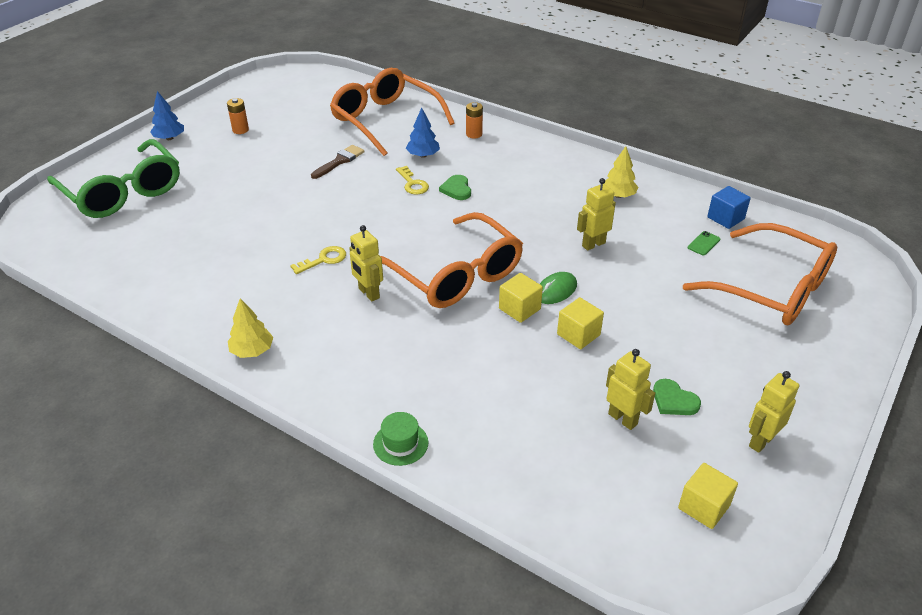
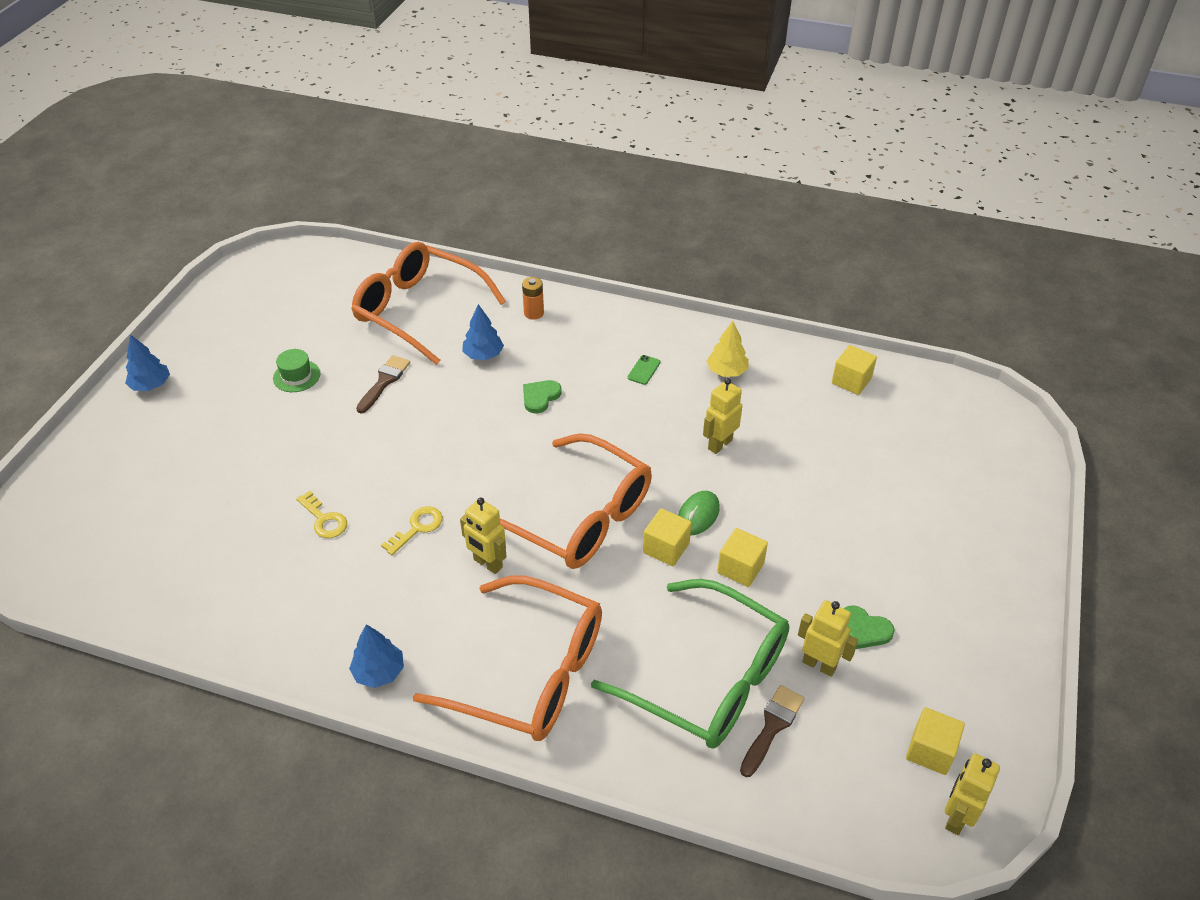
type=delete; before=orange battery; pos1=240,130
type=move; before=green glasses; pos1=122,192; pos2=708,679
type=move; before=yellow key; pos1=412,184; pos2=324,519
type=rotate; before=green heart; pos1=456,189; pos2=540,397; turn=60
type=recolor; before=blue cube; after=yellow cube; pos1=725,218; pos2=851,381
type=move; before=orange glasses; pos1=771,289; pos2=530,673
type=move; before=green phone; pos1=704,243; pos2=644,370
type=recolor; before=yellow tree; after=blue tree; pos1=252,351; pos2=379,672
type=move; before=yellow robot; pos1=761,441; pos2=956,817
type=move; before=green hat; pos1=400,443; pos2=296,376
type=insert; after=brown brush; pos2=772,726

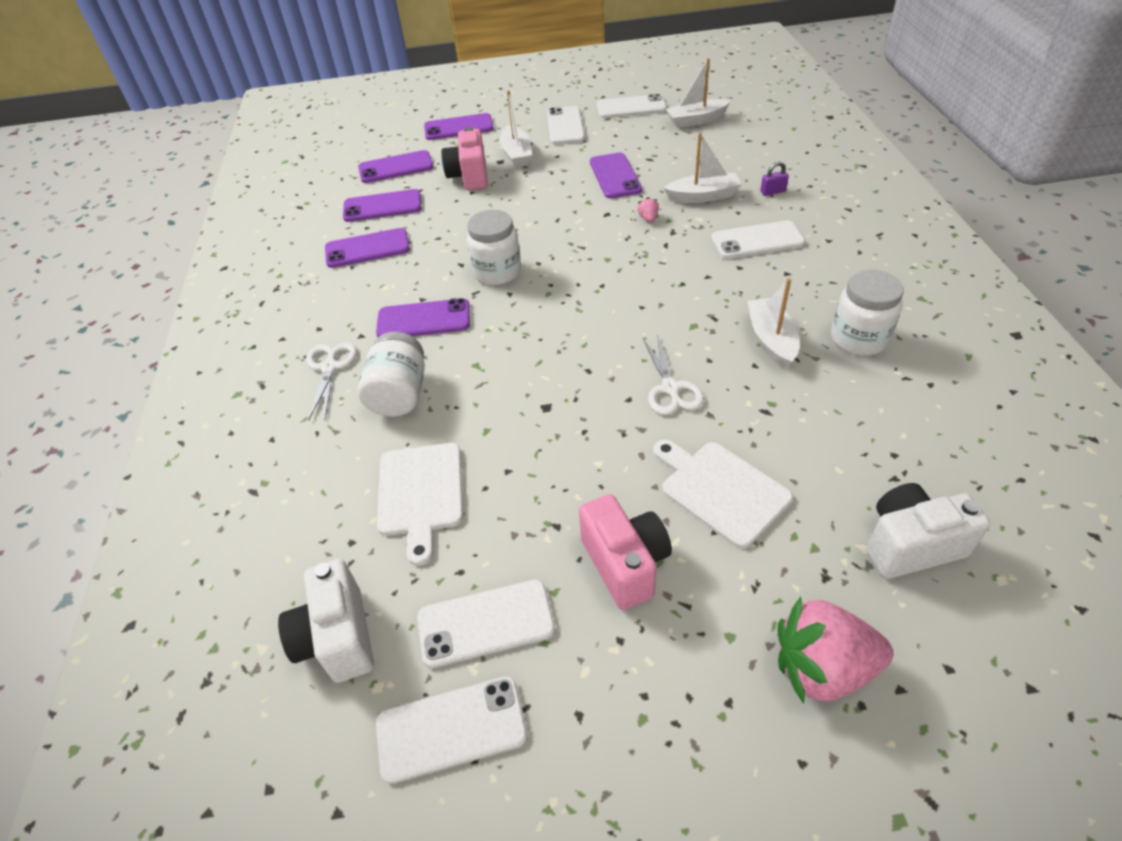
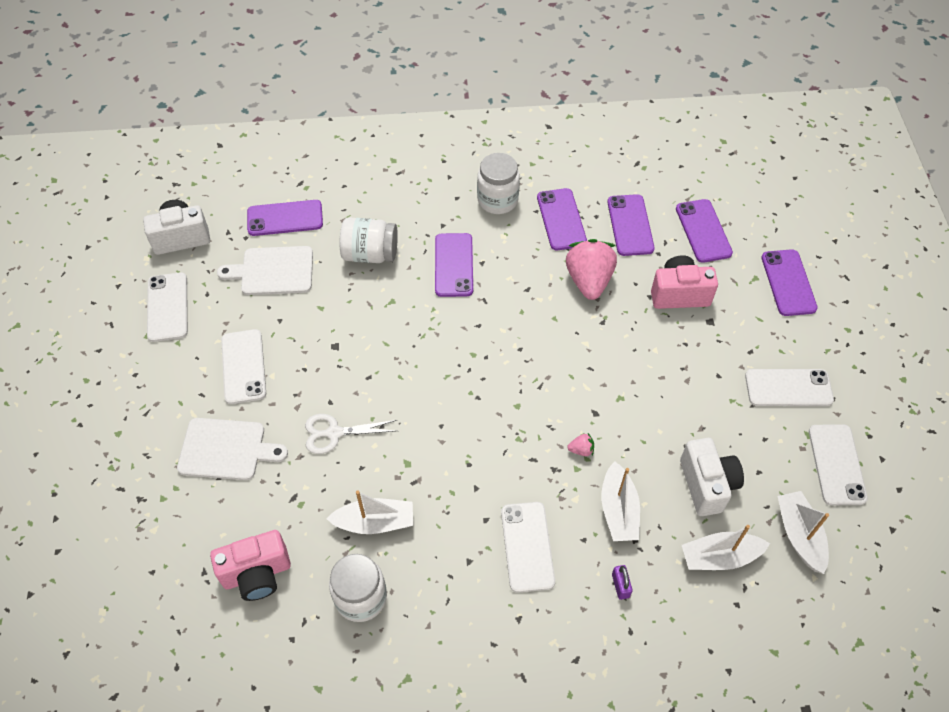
type=move; before=white boat; pos1=516,154; pos2=719,557
type=move; before=purple phone; pos1=615,176; pos2=285,218
type=move; before=white jar; pos1=497,272; pos2=497,200
type=delete; before=white scissors; pos1=329,368
type=rotate; before=white cutting board; pos1=720,490; pos2=226,449; turn=45
type=move; before=white camera; pos1=910,545; pos2=707,485
type=move; before=pink camera; pos1=625,564; pos2=257,574
type=move; before=pink strawberry; pos1=822,668; pos2=589,280
type=move; before=white phone; pos1=451,729; pos2=243,366

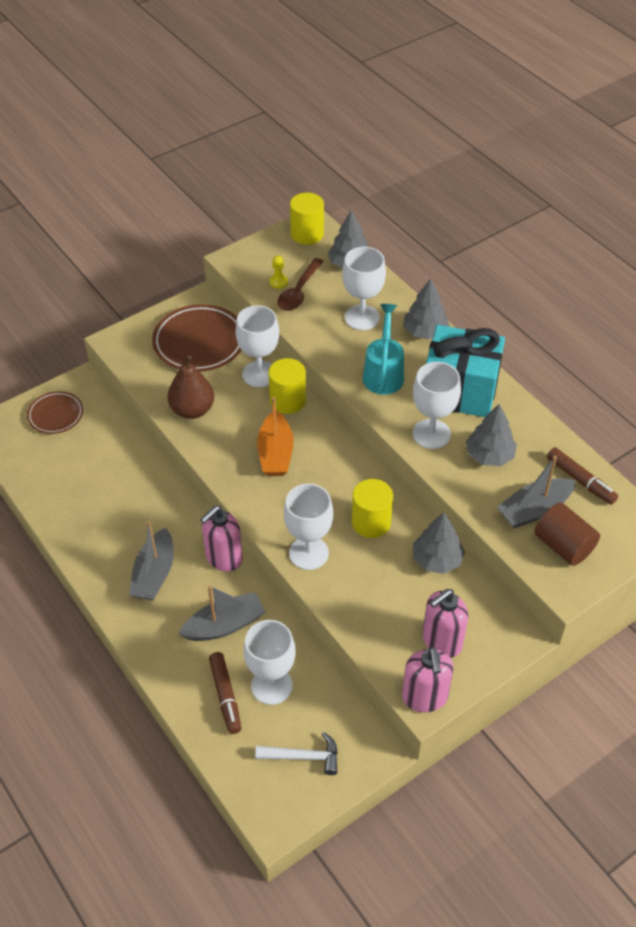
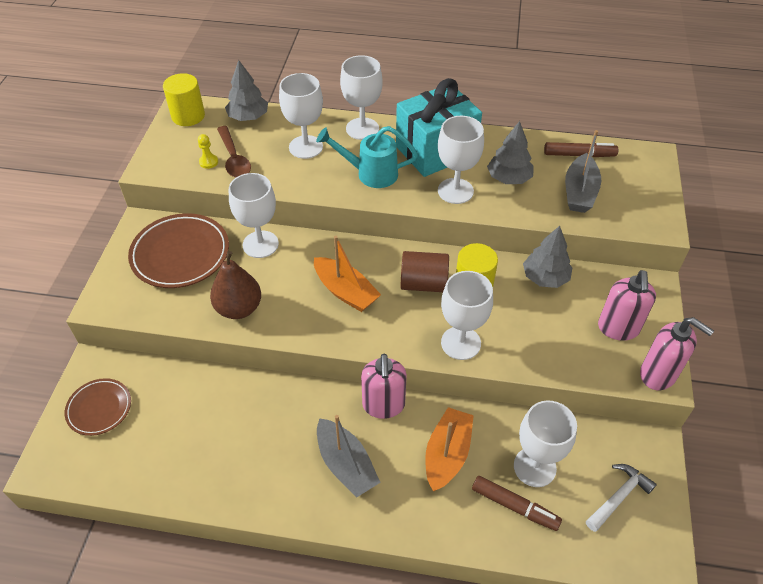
type=replace; before=grey tree; after=white goblet; pos1=425,332; pos2=362,129
type=rotate; before=turquoise watering can; pos1=383,373; pos2=370,173; turn=-45
type=delete; before=yellow cylinder; pos1=287,400
type=move; before=brown cylinder; pos1=563,546; pos2=423,284
type=recolor; before=grey boat; after=orange boat; pos1=224,625; pos2=447,454

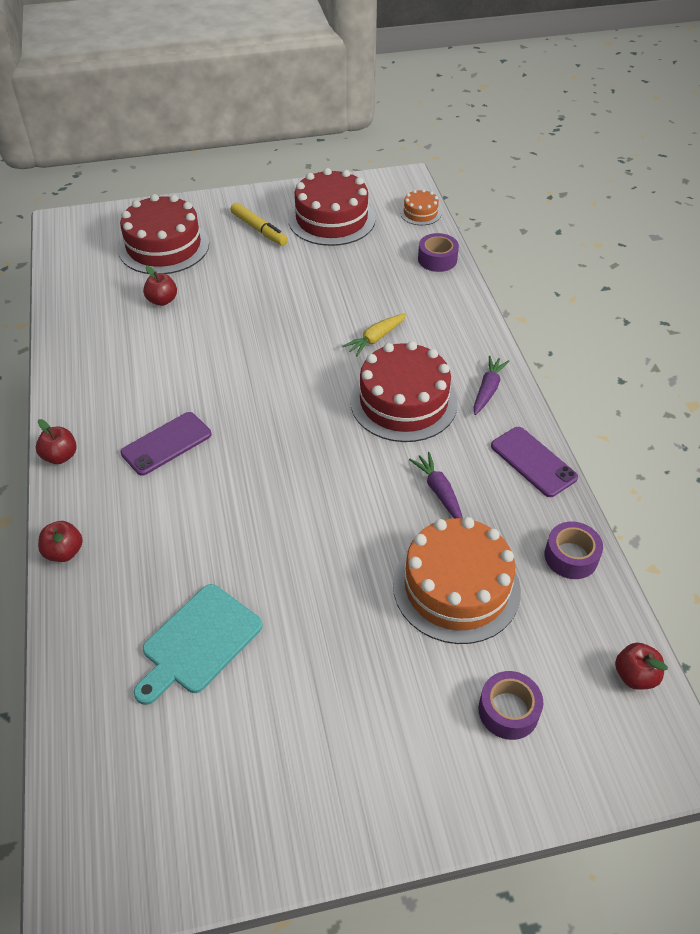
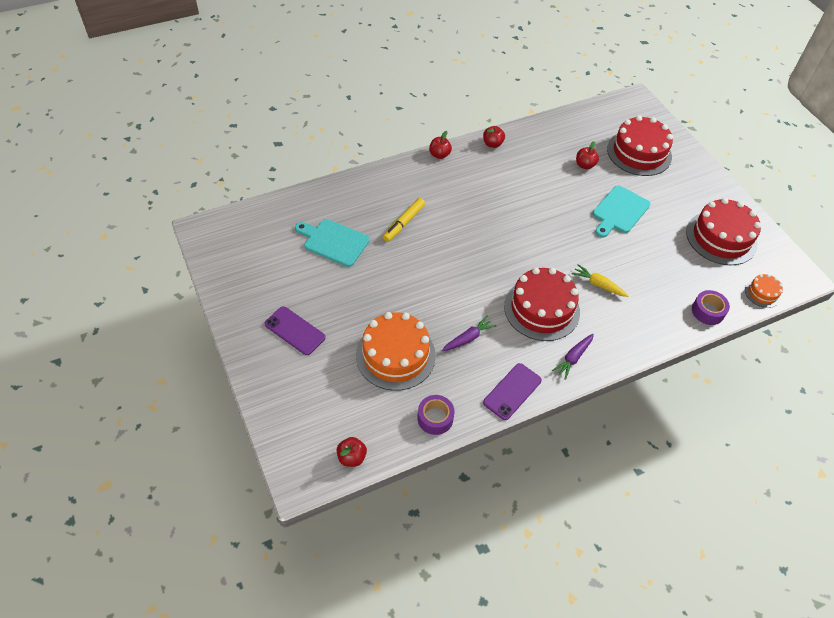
type=move; before=yellow marker; pos1=259,229; pos2=404,223
type=rotate; before=purple carrot; pos1=488,390; pos2=573,358; turn=120
type=move; before=purple phone; pos1=166,443; pos2=295,331
type=move; before=red apple; pos1=64,552; pos2=492,144
type=delete; before=purple tape; pos1=508,710
type=insert; after=turquoise cutting board; pos2=619,211

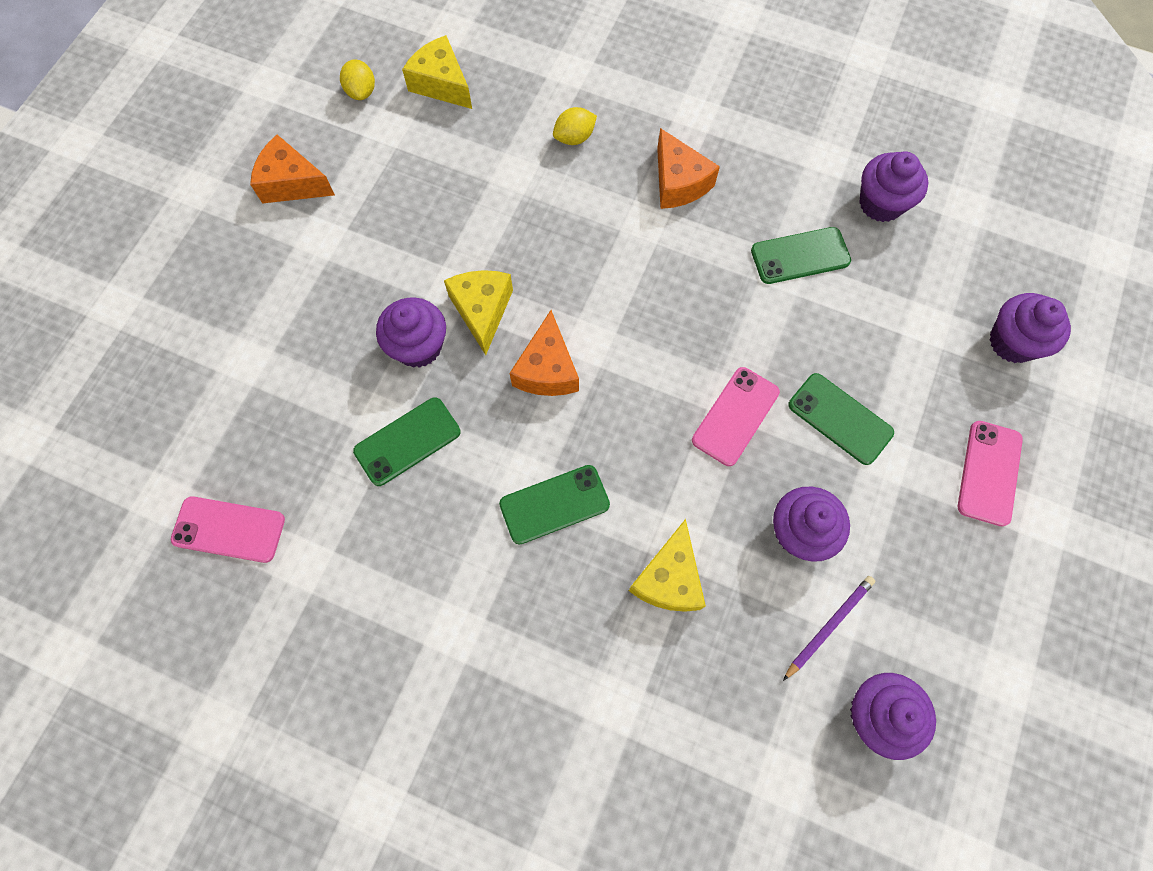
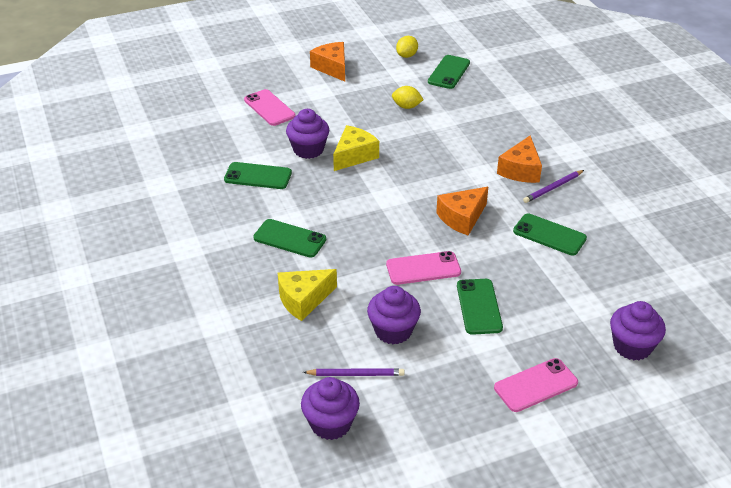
type=replace; before=yellow cheese; after=green phone; pos1=441,84; pos2=449,72
type=move; before=yellow lemon; pos1=574,138; pos2=406,106
type=delete; before=purple cupcake; pos1=881,203
type=move; before=orange cheese; pos1=547,369; pos2=462,218
type=move; before=pink phone; pos1=229,529; pos2=269,108
type=insert; after=purple pencil; pos2=553,188

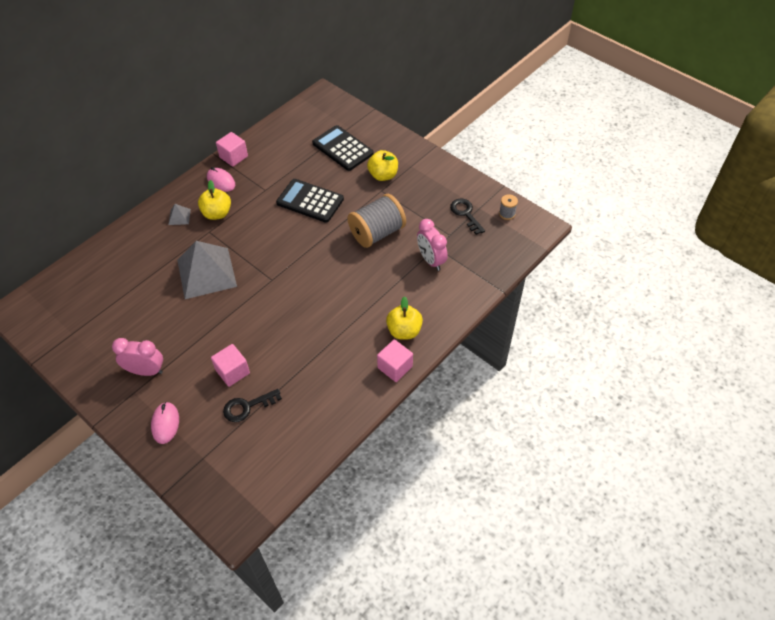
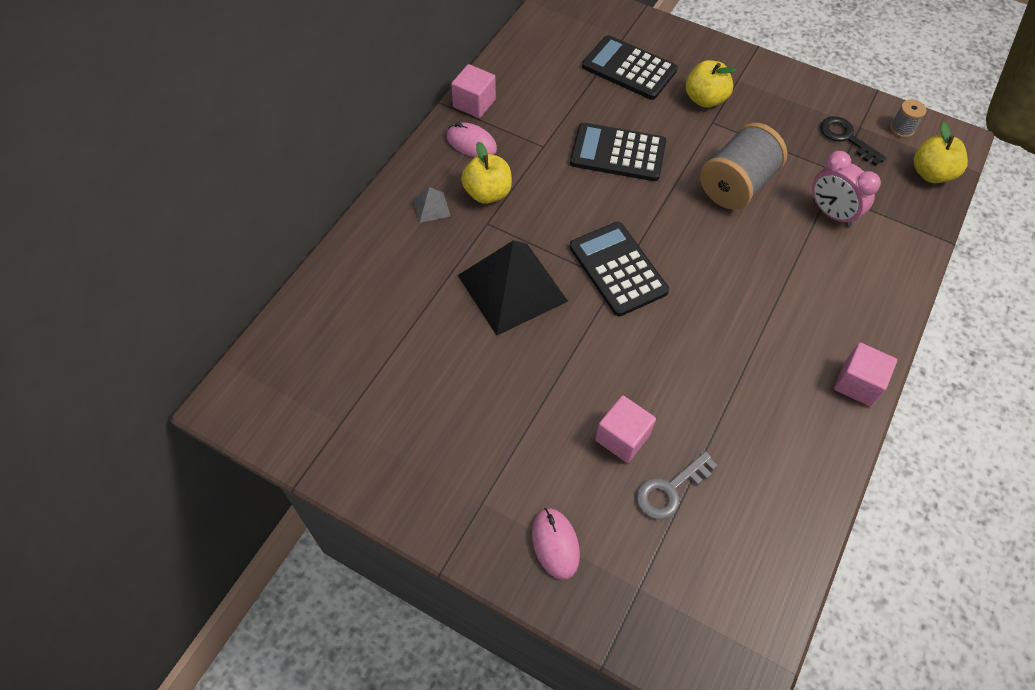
type=recolor; before=grey pyramid; after=black pyramid; pos1=206,273; pos2=512,288
type=move; before=yellow apple; pos1=404,331; pos2=931,174
type=delete; before=pink clock; pos1=146,371
type=recolor; before=black key; after=grey key; pos1=247,407; pos2=670,489
type=insert; after=black calculator; pos2=618,269

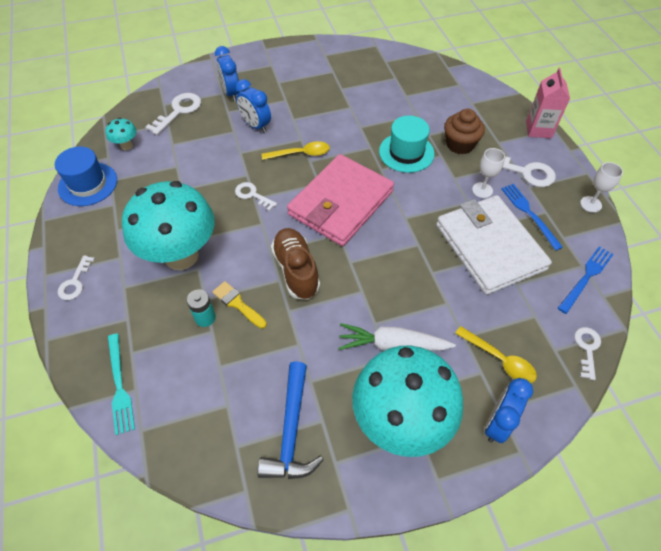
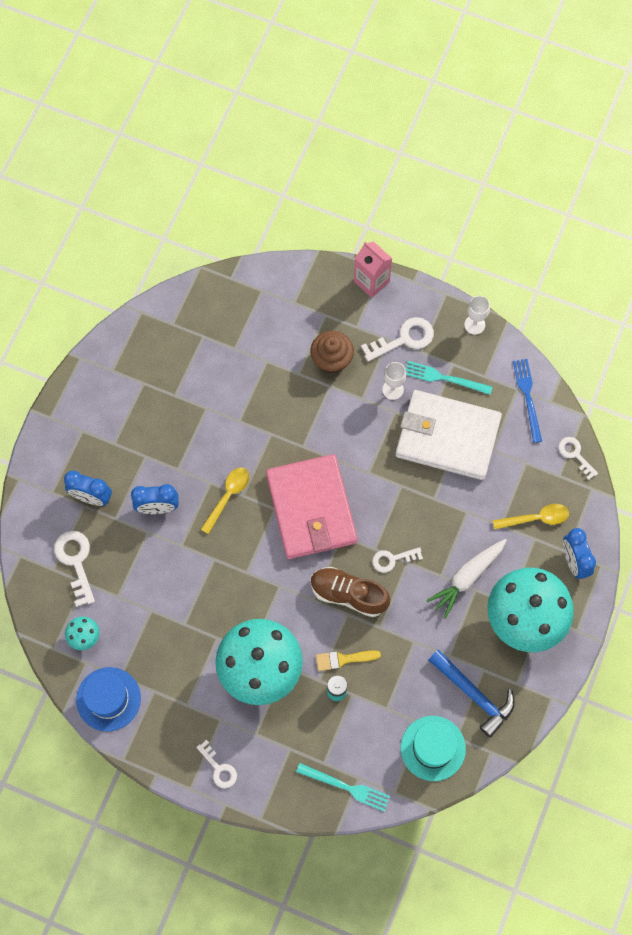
type=move; before=turquoise hat; pos1=406,152; pos2=433,748
type=move; before=white key; pos1=252,195; pos2=392,559
type=recolor; before=blue fork; after=turquoise fork; pos1=529,214; pos2=444,378

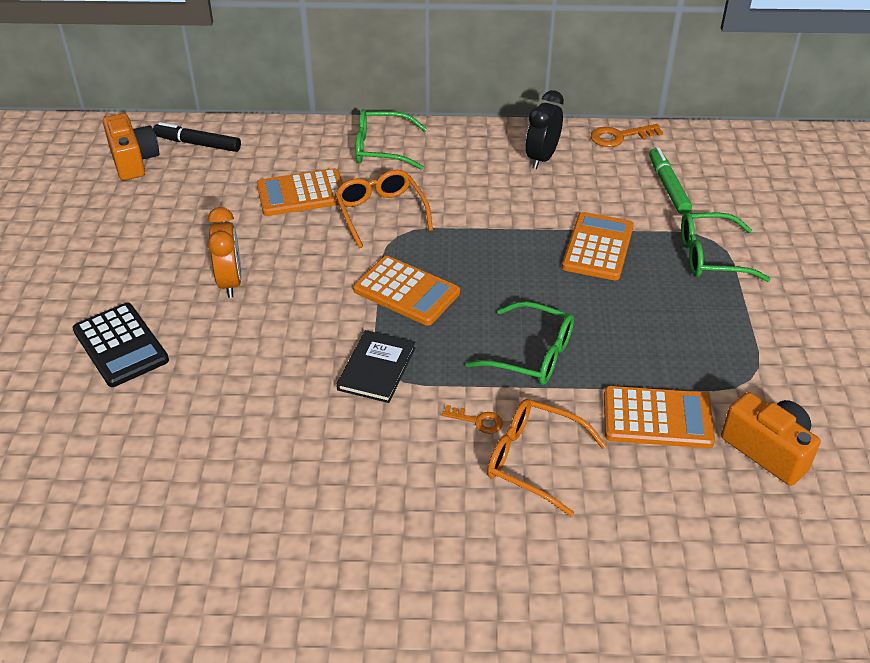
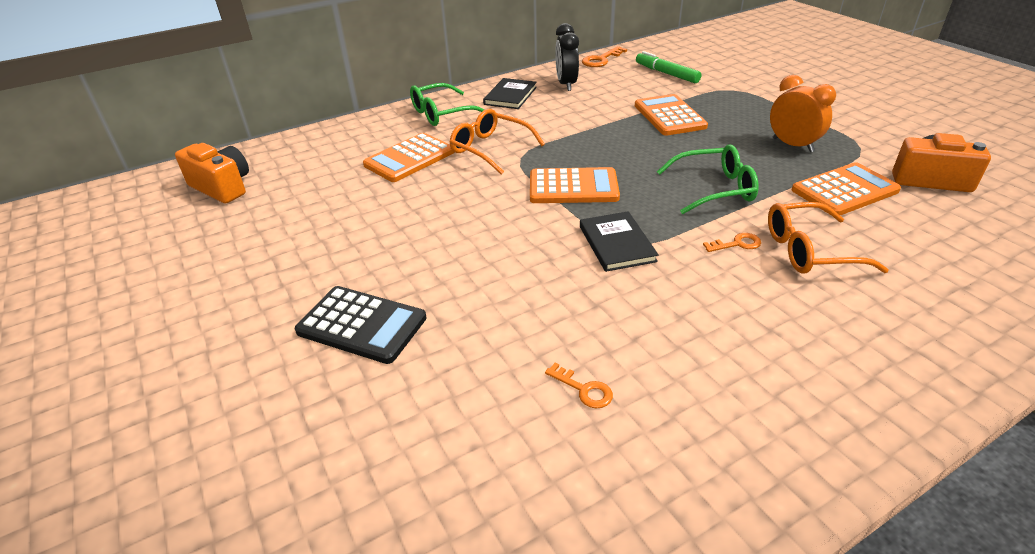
type=delete; before=black marker; pos1=198,144
type=move; before=orange clock; pos1=230,282; pos2=792,145
type=delete; before=green glasses; pos1=712,257
type=insert; after=black book; pos2=510,96
type=insert; after=orange key; pos2=583,389

